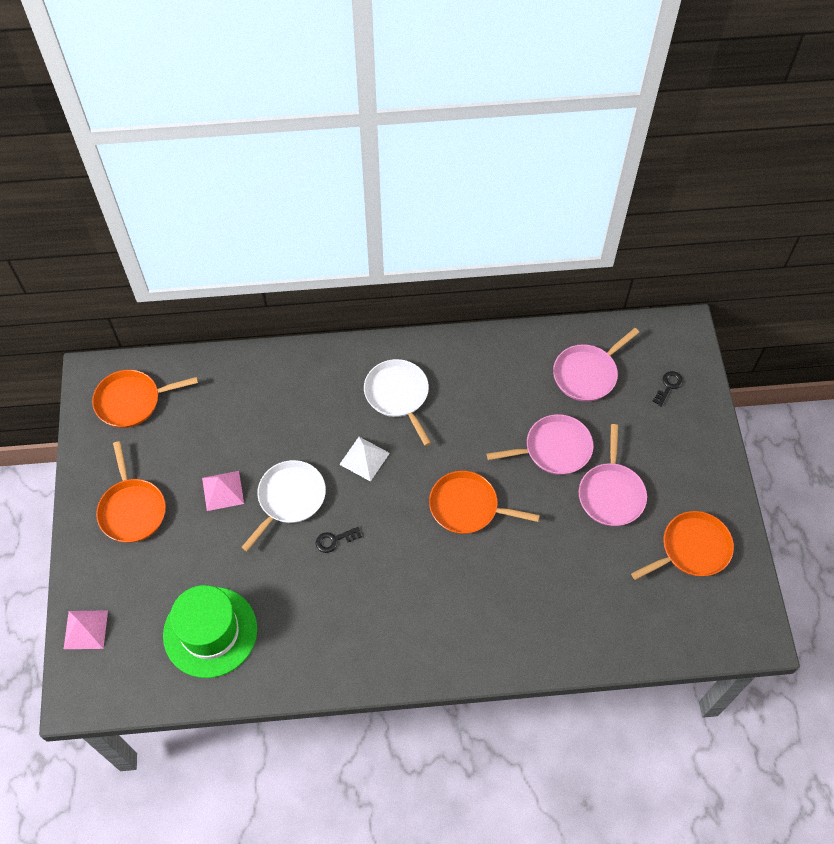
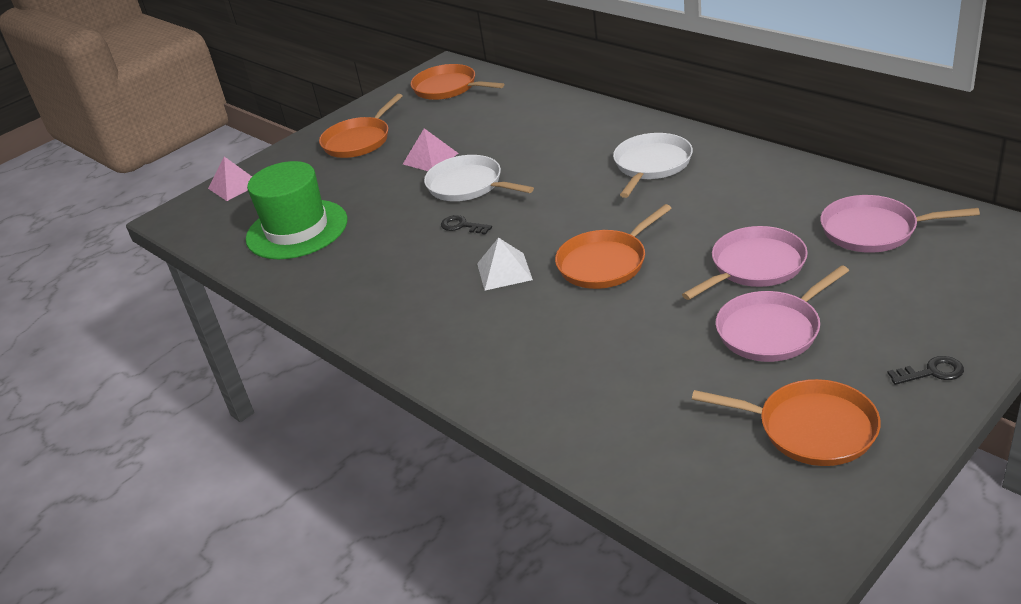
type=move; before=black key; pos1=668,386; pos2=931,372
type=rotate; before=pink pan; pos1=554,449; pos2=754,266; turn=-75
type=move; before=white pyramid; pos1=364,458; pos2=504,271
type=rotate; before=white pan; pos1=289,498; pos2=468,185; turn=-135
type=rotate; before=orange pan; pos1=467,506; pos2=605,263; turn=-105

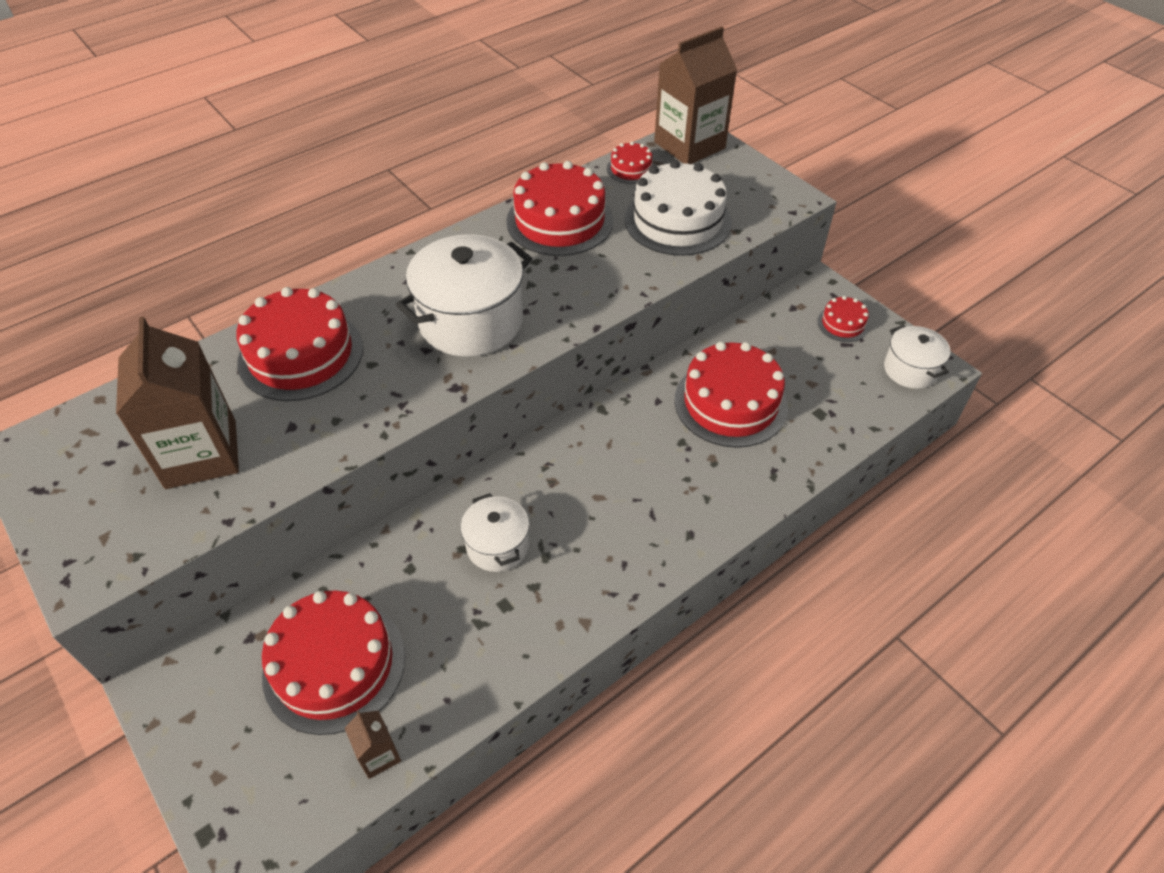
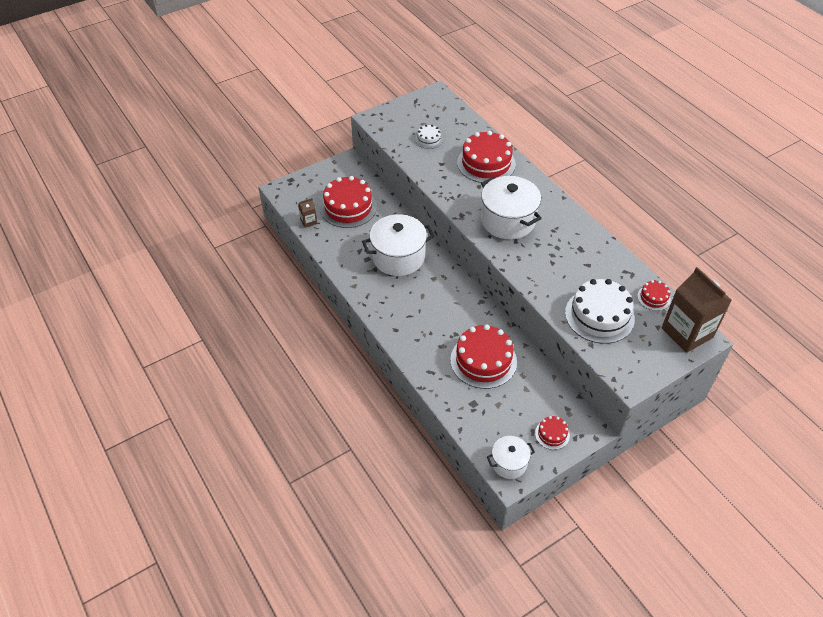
type=delete; before=red cake; pos1=559,221
type=replace; before=brown carton; after=white cake; pos1=201,454; pos2=429,139
type=resize; before=white pot; pos1=497,545; pos2=398,257; scale=1.79

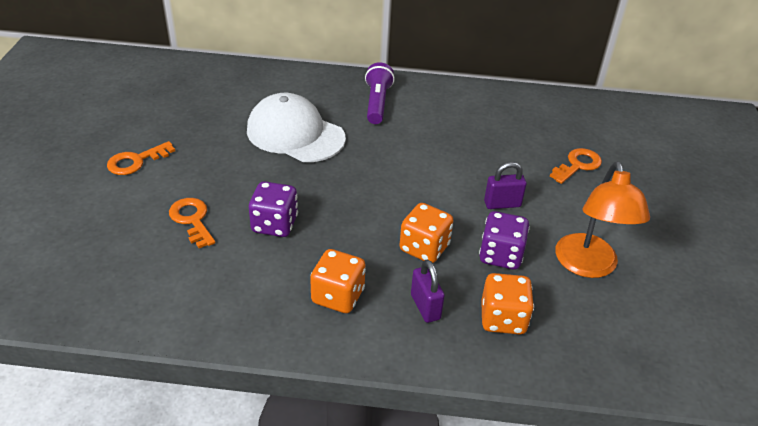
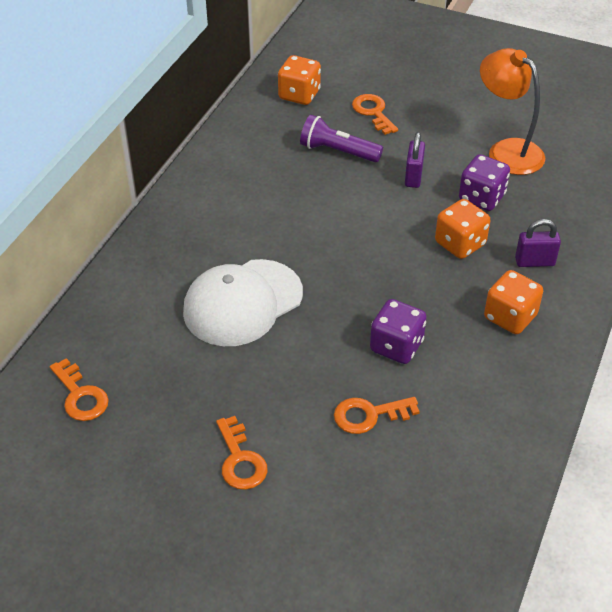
type=move; before=purple flashlight; pos1=377,103; pos2=338,151
type=rotate; before=orange lamp; pos1=588,266; pos2=507,151; turn=-150
type=move; before=orange dice; pos1=503,319; pos2=299,95
type=insert; after=orange key; pos2=80,396

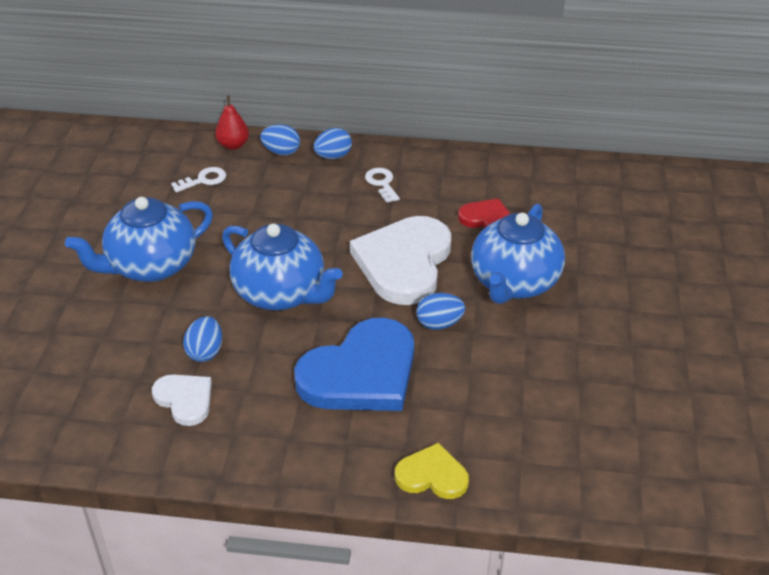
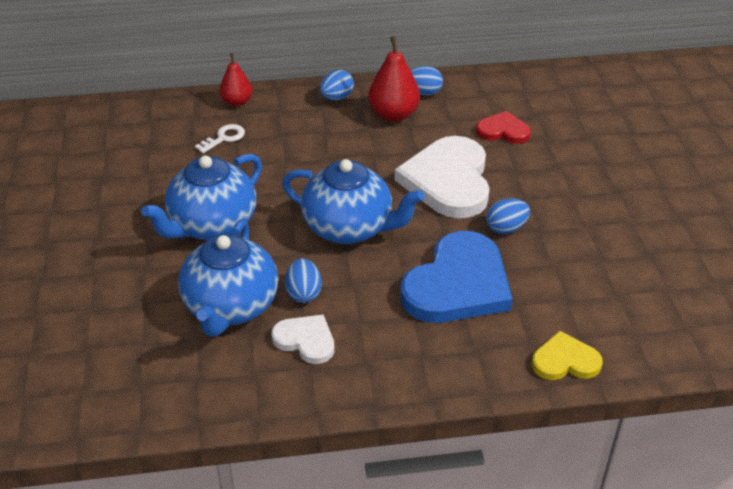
type=move; before=blue egg; pos1=281,152; pos2=423,93
type=replace; before=white key; after=red pear; pos1=382,183; pos2=393,115
type=move; before=blue teapot; pos1=514,283; pos2=231,307

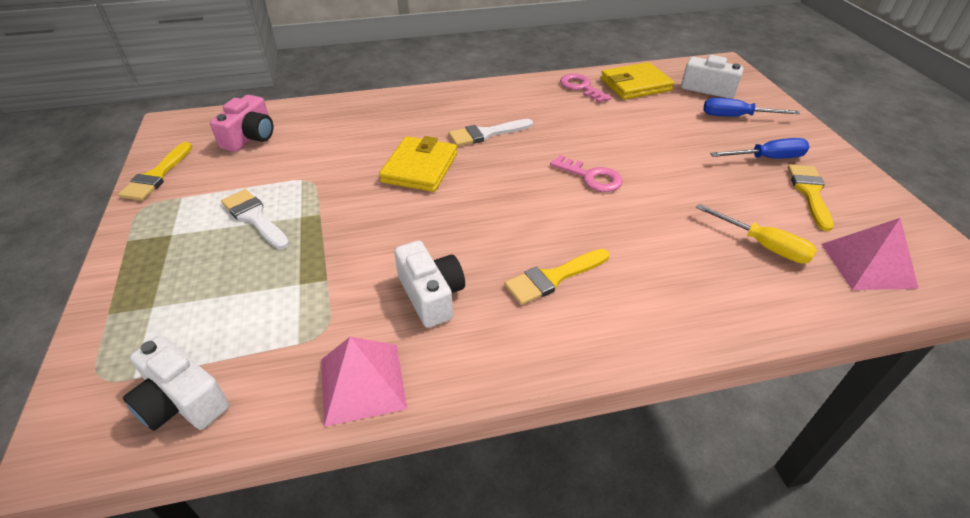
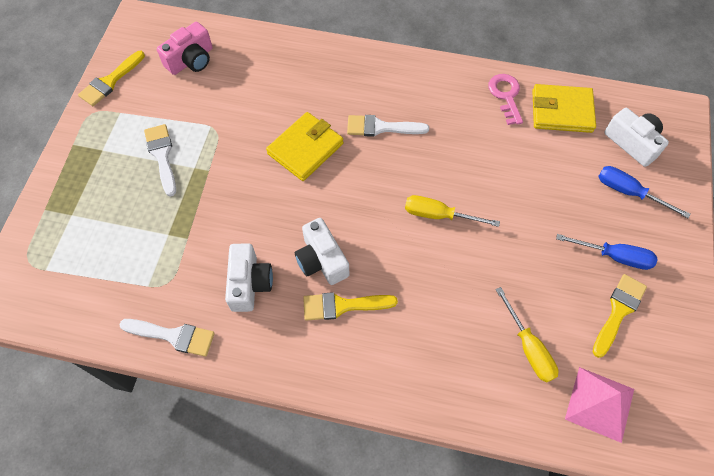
type=replace; before=pink key; after=yellow screwdriver; pos1=591,177; pos2=439,215
type=move; before=white camera; pos1=182,401; pos2=322,260
type=replace; before=pink pyramid; after=white brush; pos1=362,383; pos2=173,336

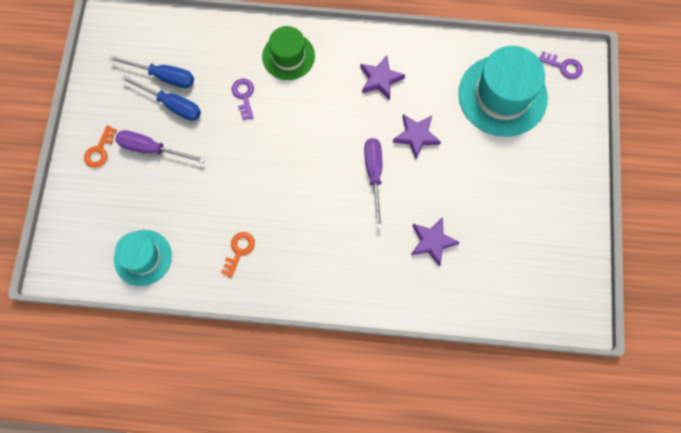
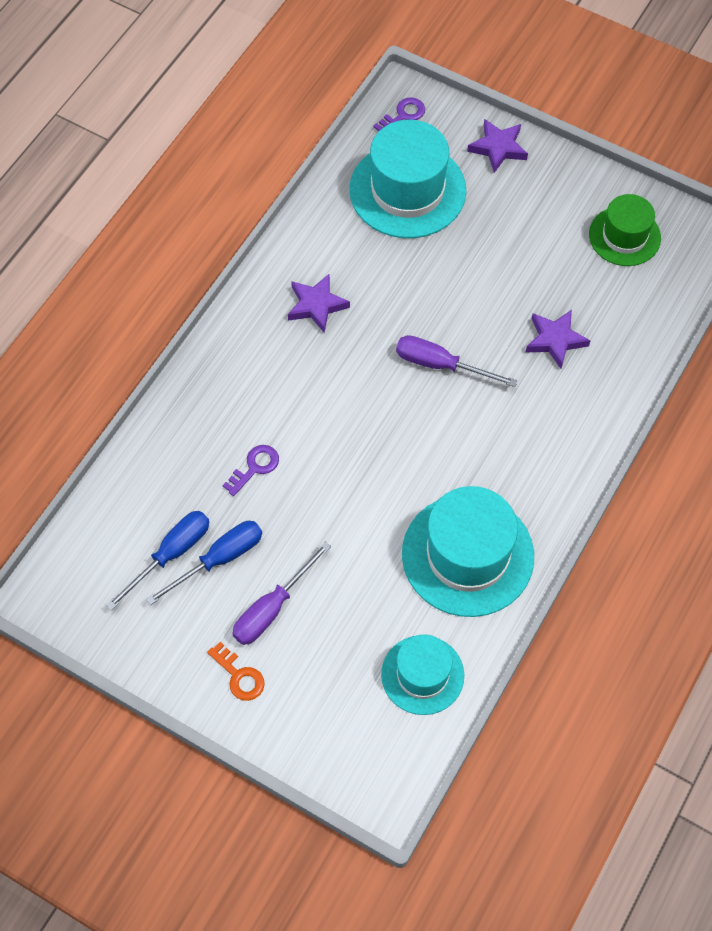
type=move; before=green hat; pos1=288,56; pos2=624,236
type=rotate; before=purple key; pos1=244,96; pos2=255,467; turn=120
type=move; before=purple star; pos1=416,136; pos2=498,148
type=replace; before=orange key; after=turquoise hat; pos1=239,251; pos2=467,555

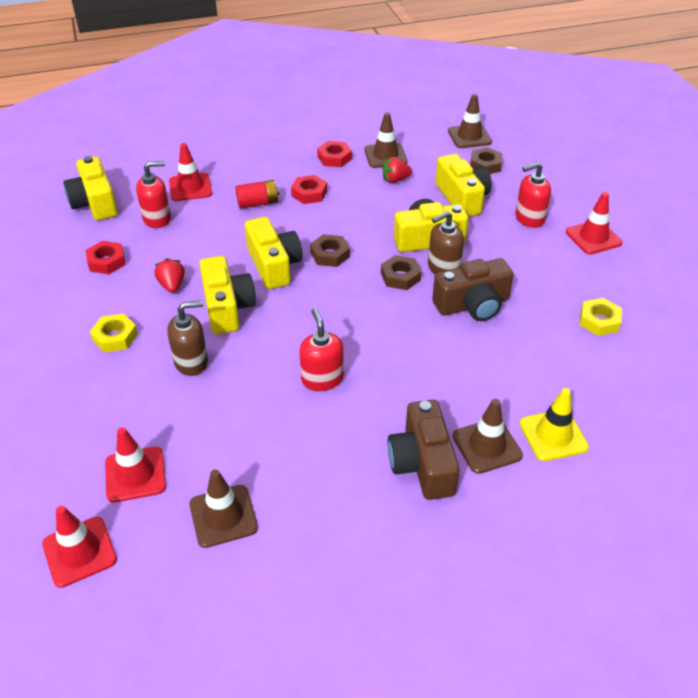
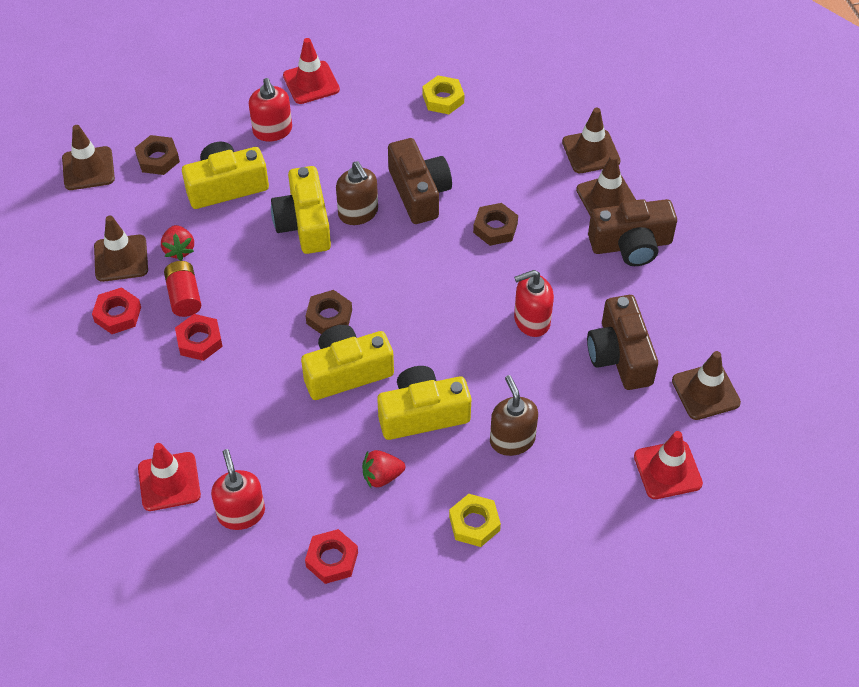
type=delete; before=yellow camera; pos1=95,203
type=move; before=red battery; pos1=258,203; pos2=184,296
type=move; before=brown nut; pos1=400,276; pos2=495,228
type=recolor; before=yellow traffic cone; after=brown traffic cone; pos1=553,435; pos2=591,152
type=delete; before=red traffic cone; pos1=79,551
type=insert; after=brown camera; pos2=620,355

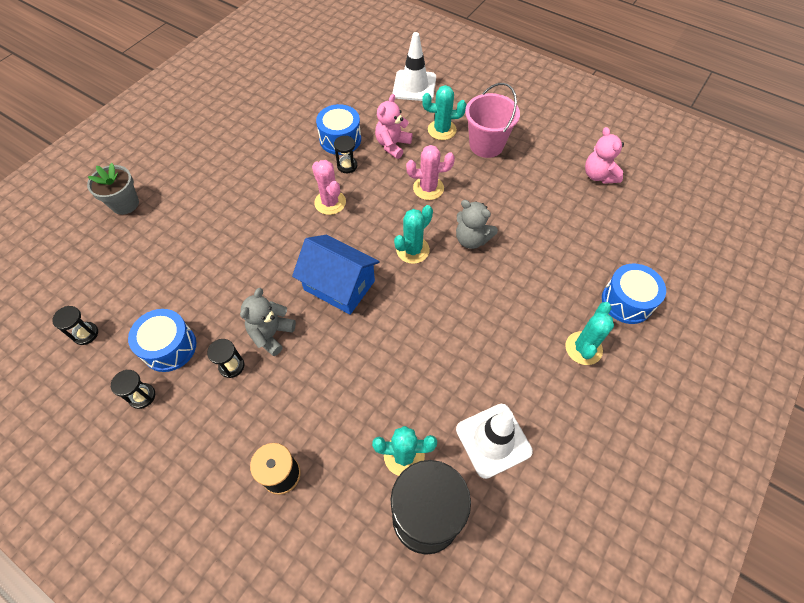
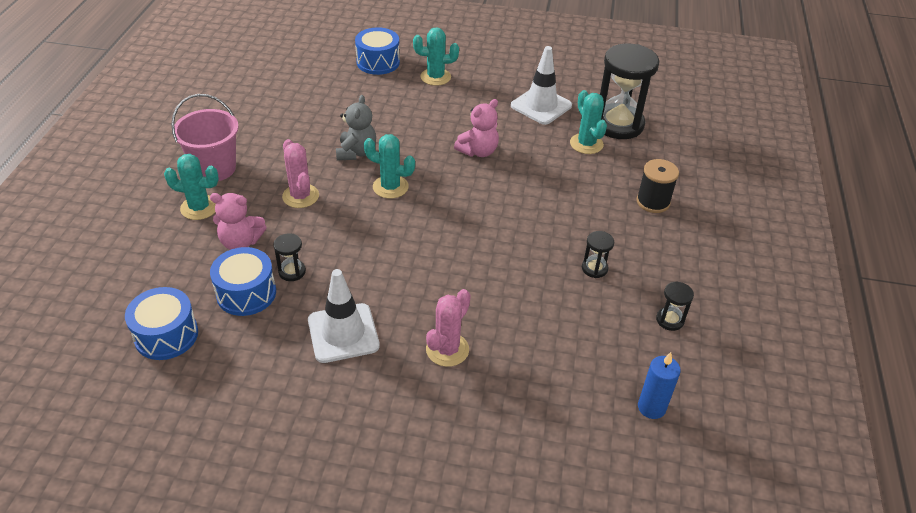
type=move; before=white traffic cone; pos1=414,86; pos2=343,333
type=rotate; before=turquoise cactus; pos1=442,130; pos2=199,207; turn=-60
type=move; before=pink teddy bear; pos1=598,175; pos2=478,151
type=move; before=pink cactus; pos1=330,202; pos2=447,349
type=delete; before=grey flower pot; pos1=125,204
type=delete; before=blue house; pos1=339,285
type=delete; before=grey teddy bear; pos1=271,334
type=replace; before=black hourglass; after=blue candle; pos1=86,334; pos2=651,407
type=move; before=blue drum; pos1=169,347; pos2=166,335

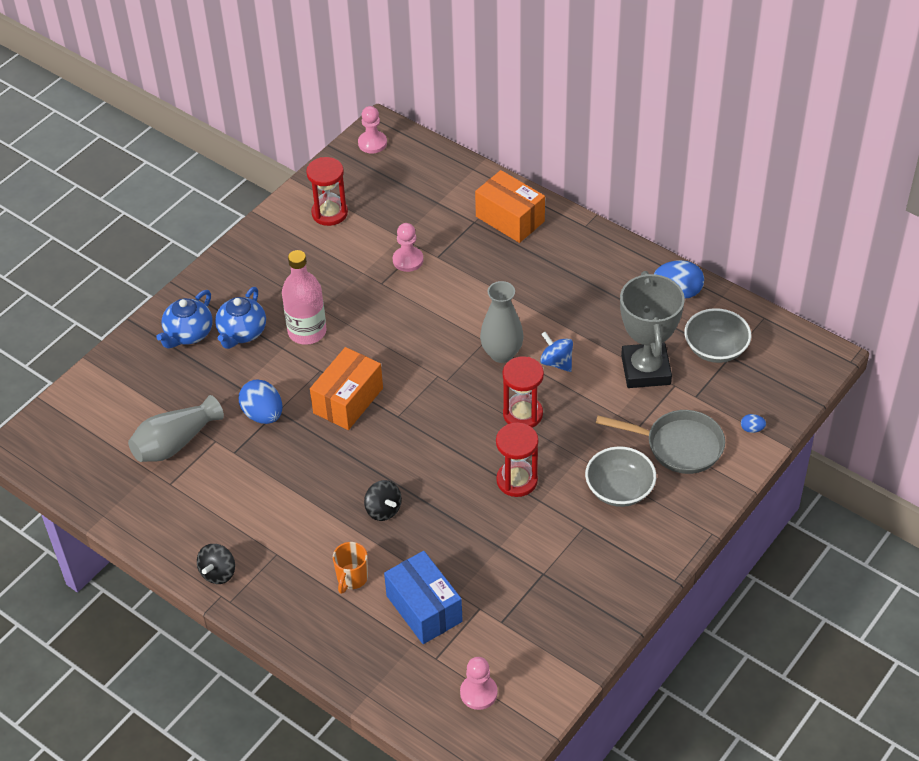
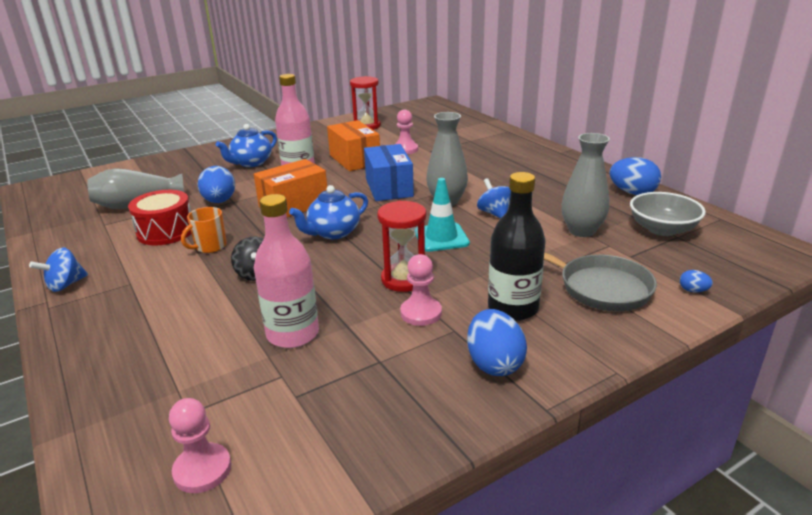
type=move; before=pink pawn; pos1=372,143; pos2=421,313
type=move; before=orange box; pos1=510,219; pos2=355,159
type=replace; before=grey trophy; after=grey vase; pos1=645,370; pos2=581,231
type=move; before=blue teapot; pos1=188,334; pos2=333,233
type=replace; before=red hourglass; after=turquoise traffic cone; pos1=522,414; pos2=441,237
type=replace; before=grey bowl; after=black bottle; pos1=619,489; pos2=513,308
type=move; before=orange mug; pos1=352,578; pos2=210,247
type=recolor; before=black spinning top; after=blue spinning top; pos1=218,573; pos2=65,285
type=move; before=blue box; pos1=424,608; pos2=389,188
type=insert; after=red drum; pos2=166,231
type=insert; after=pink bottle; pos2=293,334
type=insert; after=blue egg; pos2=494,363

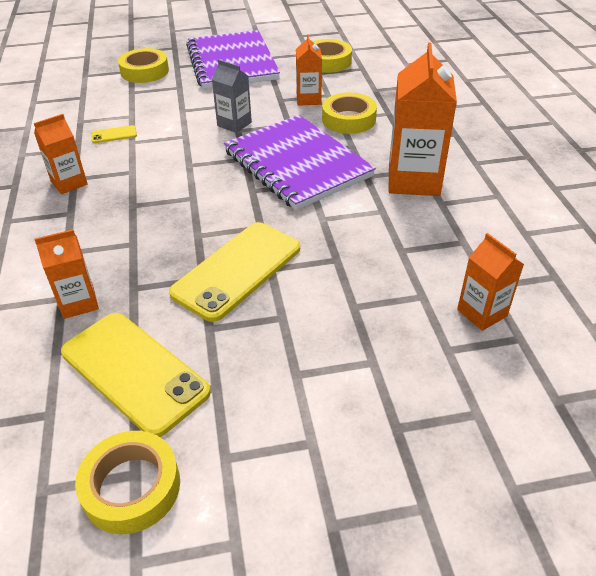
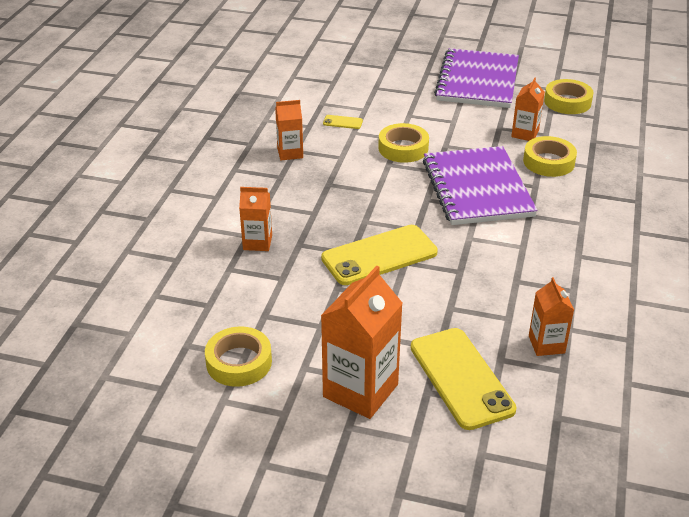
type=move; before=orange carton; pos1=413,180; pos2=360,390
type=move; before=yellow tape; pos1=144,71; pos2=403,148
type=delete; before=grey carton; pos1=234,124
type=move; before=yellow phone; pos1=134,372; pos2=461,378

